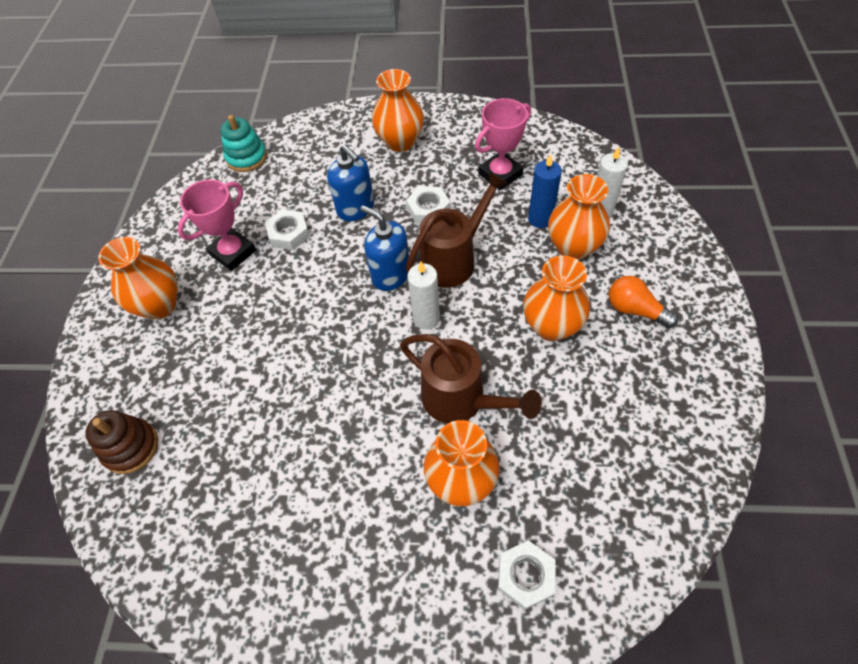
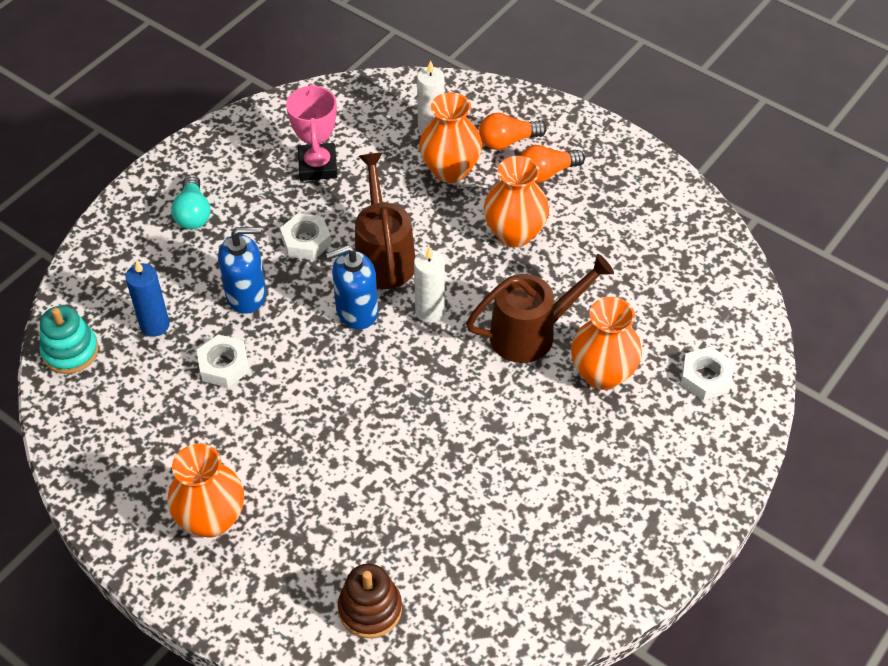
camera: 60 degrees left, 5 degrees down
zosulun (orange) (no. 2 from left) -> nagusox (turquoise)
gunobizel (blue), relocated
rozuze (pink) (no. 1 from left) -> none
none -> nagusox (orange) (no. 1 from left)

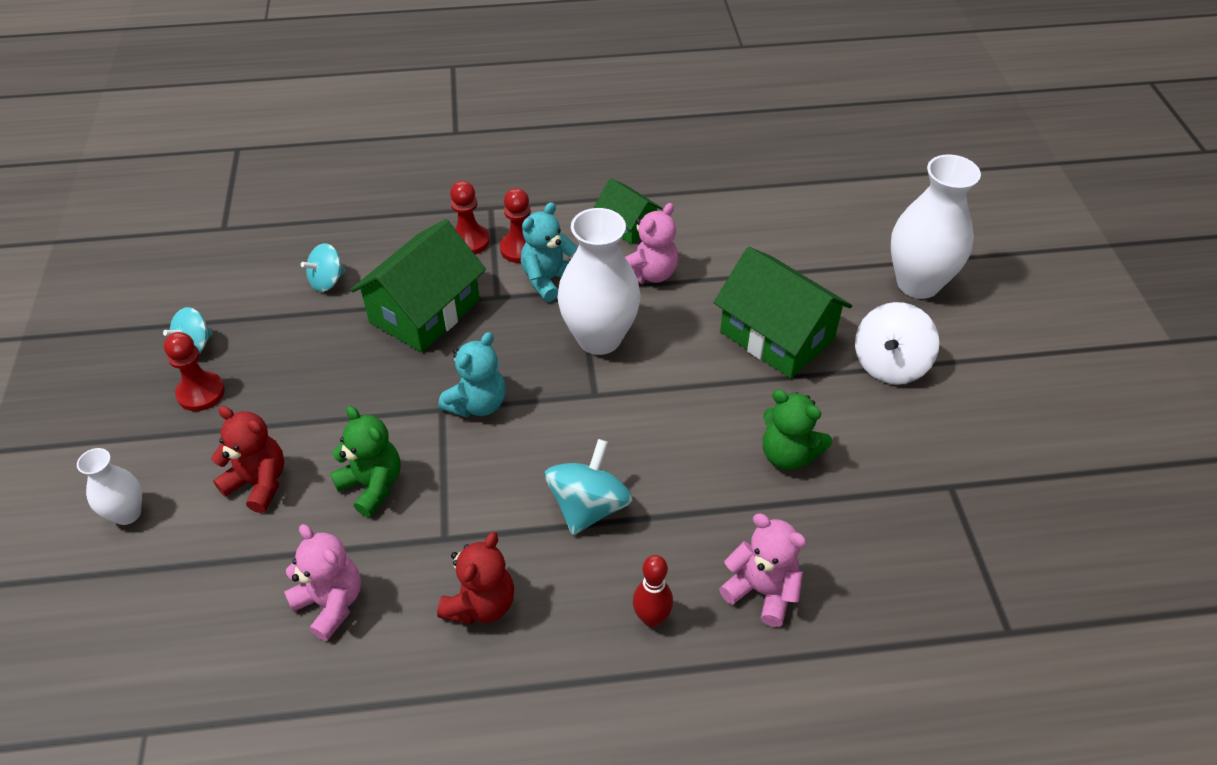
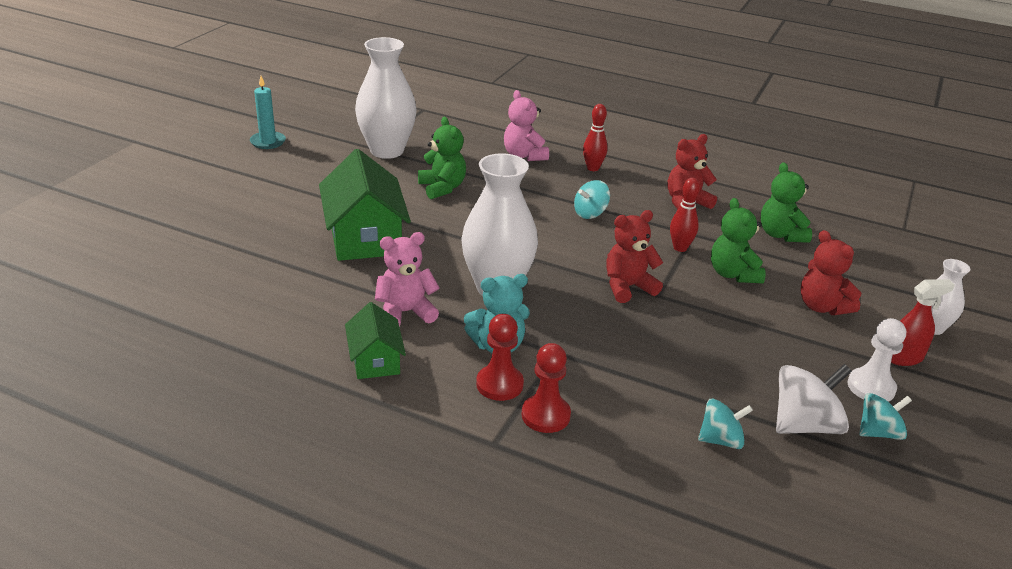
camera: 150 degrees left, 15 degrees down
zosulun (white) (no. 3 from left in the first image) -> zosulun (white) (no. 1 from left), relocated
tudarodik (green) (no. 1 from left) -> none
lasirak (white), relocated
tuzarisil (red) (no. 1 from left) -> tuzarisil (white)
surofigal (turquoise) (no. 1 from left) -> surofigal (red) (no. 1 from left)
lasirak (turquoise) (no. 3 from left in the first image) -> lasirak (turquoise) (no. 1 from left), x0.64
surofigal (pink) (no. 1 from left) -> surofigal (green) (no. 3 from left)
none -> gunobizel (turquoise)
none -> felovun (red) (no. 2 from left)
none -> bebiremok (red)

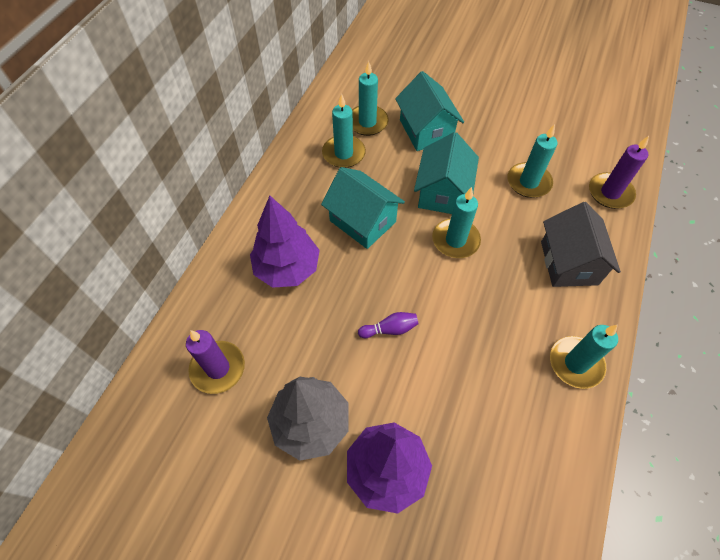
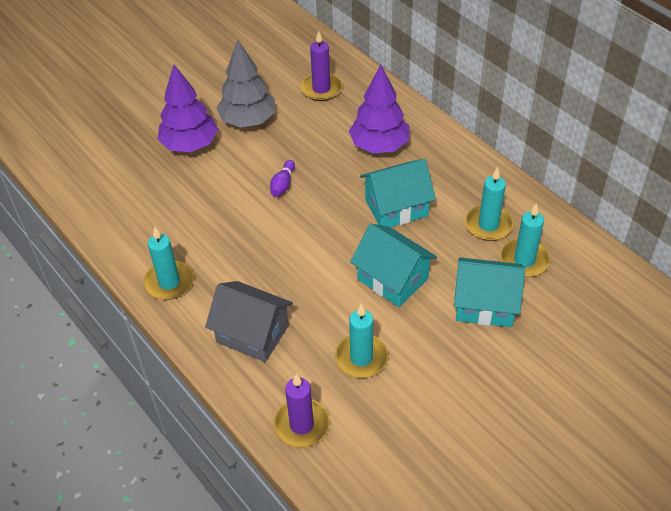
camera: 120 degrees right, 10 degrees down
gunobizel (turquoise) (no. 3 from left) -> none

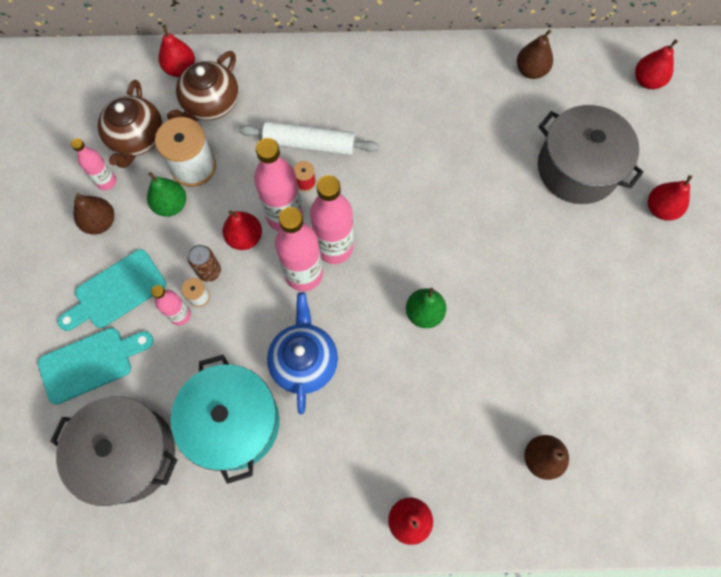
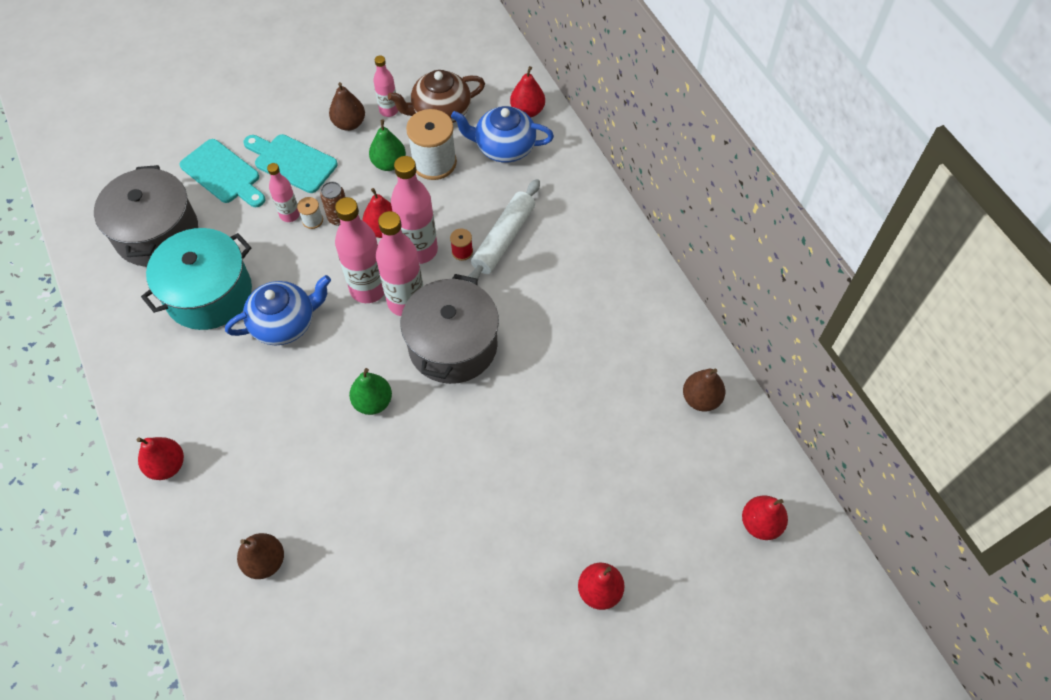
camera: 65 degrees right, 10 degrees down
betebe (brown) (no. 2 from left) -> betebe (blue) (no. 2 from left)
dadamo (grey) (no. 2 from left), relocated
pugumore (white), 45 degrees clockwise

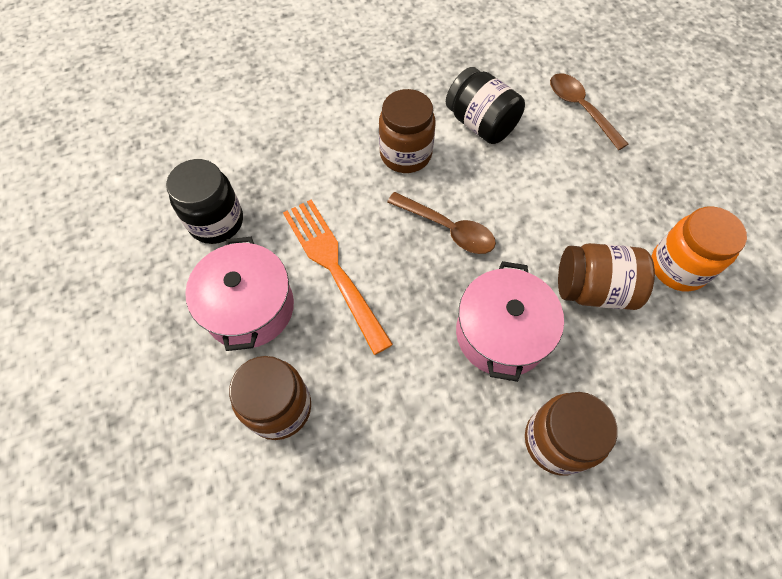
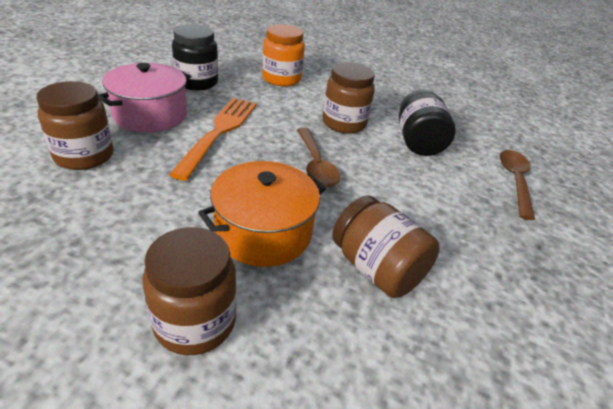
camera: 40 degrees right, 25 degrees down
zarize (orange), relocated
dadamo (pink) (no. 2 from left) -> dadamo (orange)

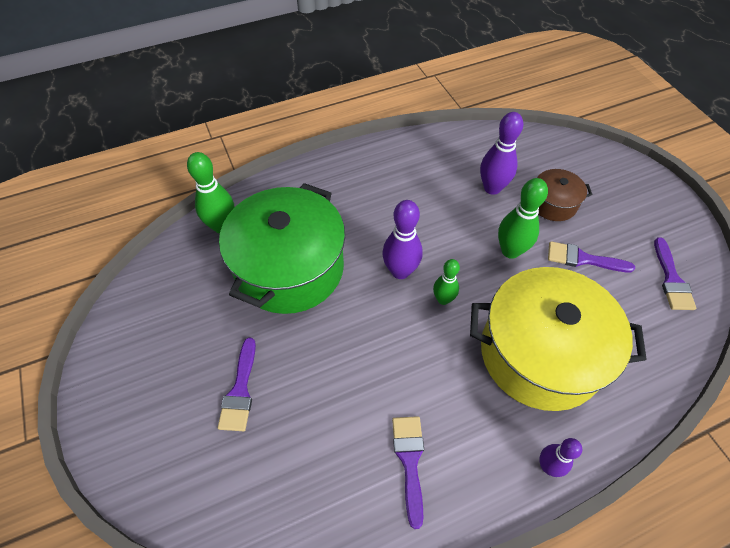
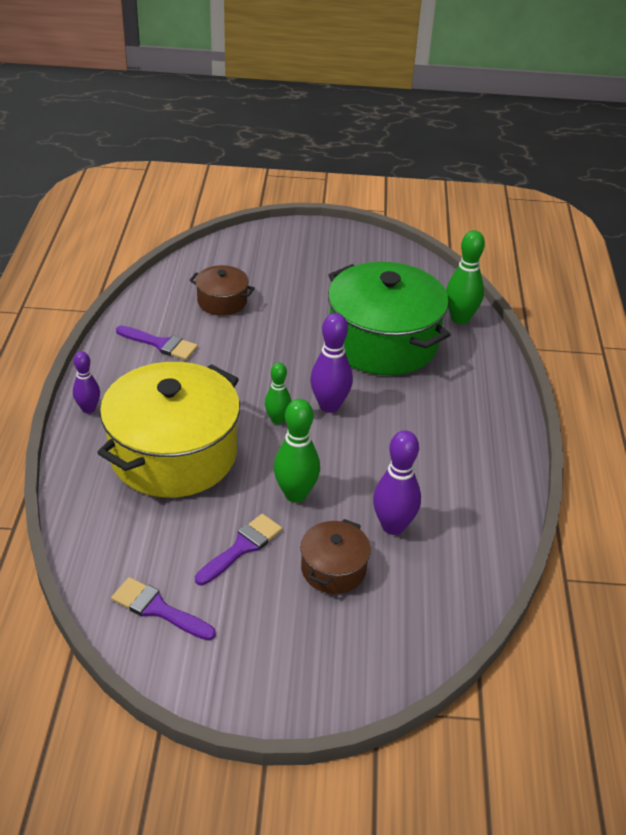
camera: 115 degrees right, 15 degrees down
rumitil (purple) (no. 1 from left) -> none
none -> dadamo (brown) (no. 1 from left)

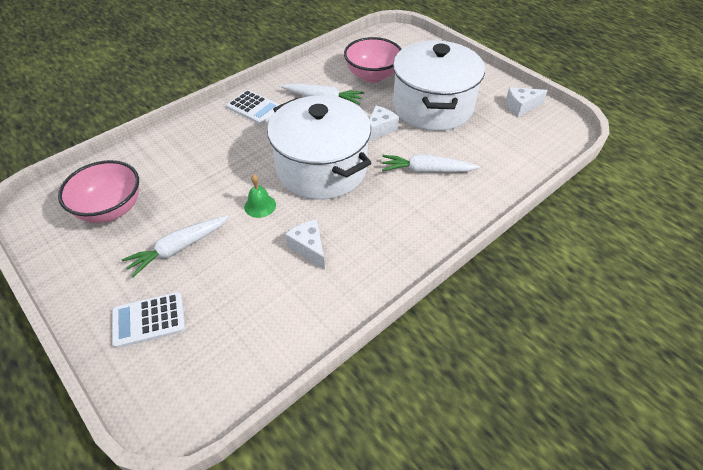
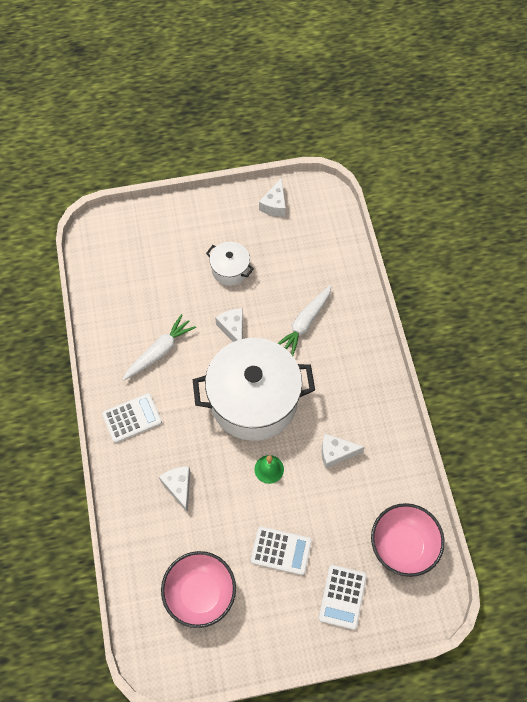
camera: 60 degrees left, 15 degrees up
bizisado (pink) (no. 2 from left), relocated
dadamo (white) (no. 2 from left in the first image) -> dadamo (white) (no. 1 from left), x0.46
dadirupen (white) (no. 1 from left) -> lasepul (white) (no. 2 from left)
none -> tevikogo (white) (no. 1 from left)

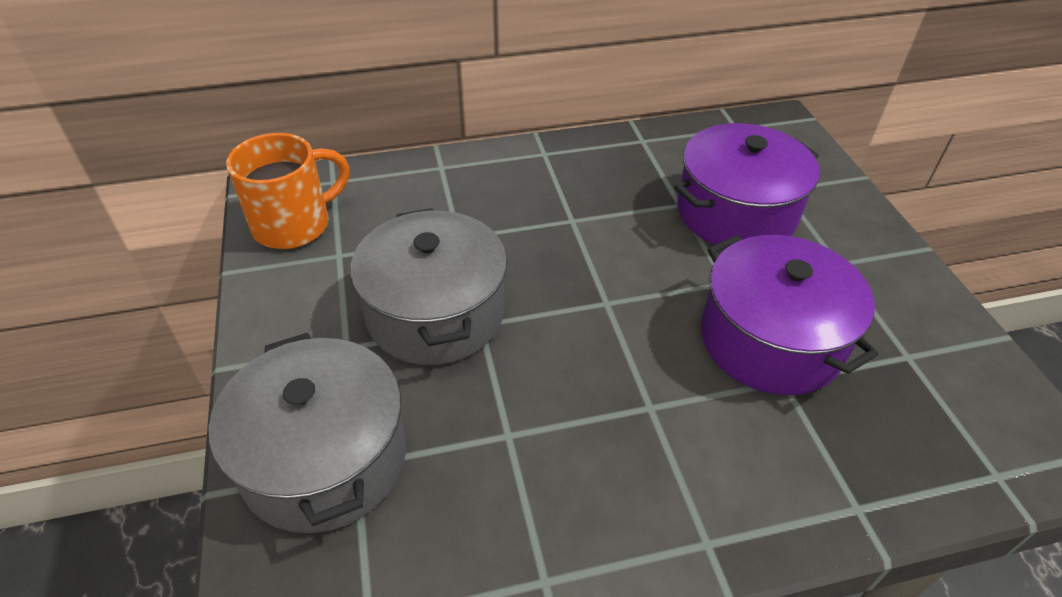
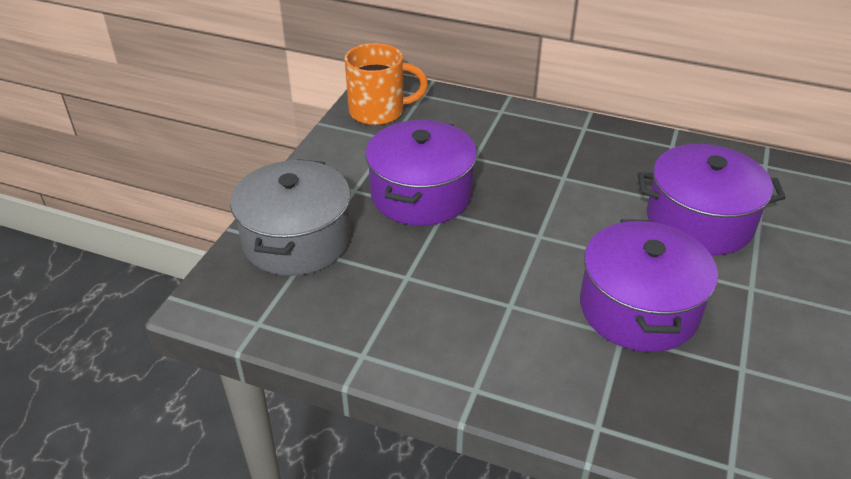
camera: 35 degrees right, 5 degrees down
dadamo (grey) (no. 2 from left) -> dadamo (purple) (no. 1 from left)

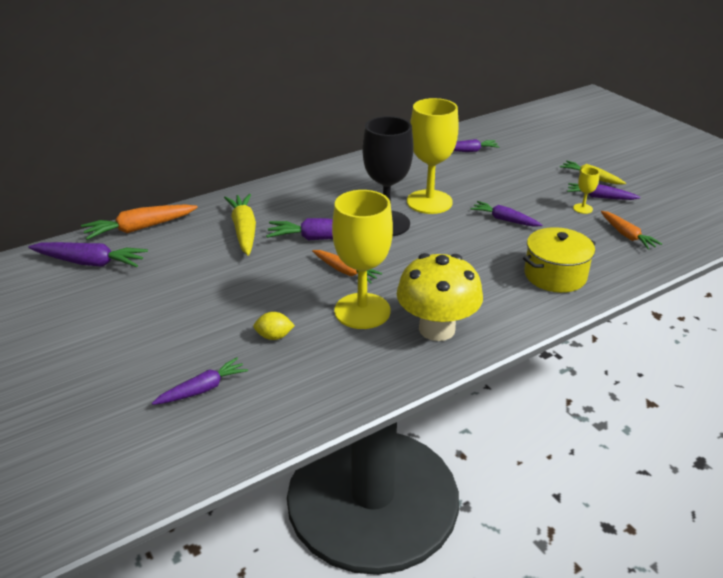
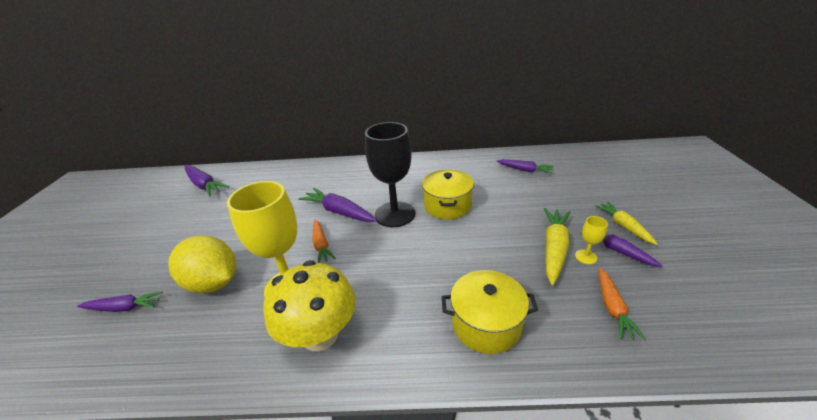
camera: 35 degrees right, 0 degrees up
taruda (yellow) (no. 2 from left) -> dadamo (yellow) (no. 1 from left)
dadirupen (yellow) (no. 1 from left), relocated
dadirupen (purple) (no. 5 from left) -> none
dadirupen (orange) (no. 1 from left) -> none
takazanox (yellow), x2.29

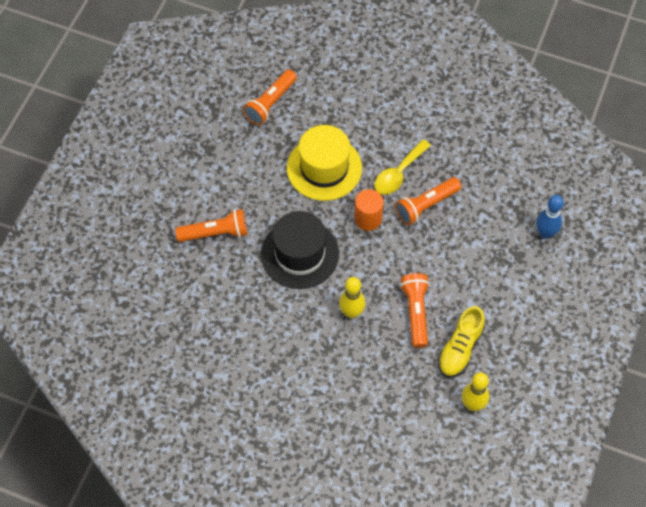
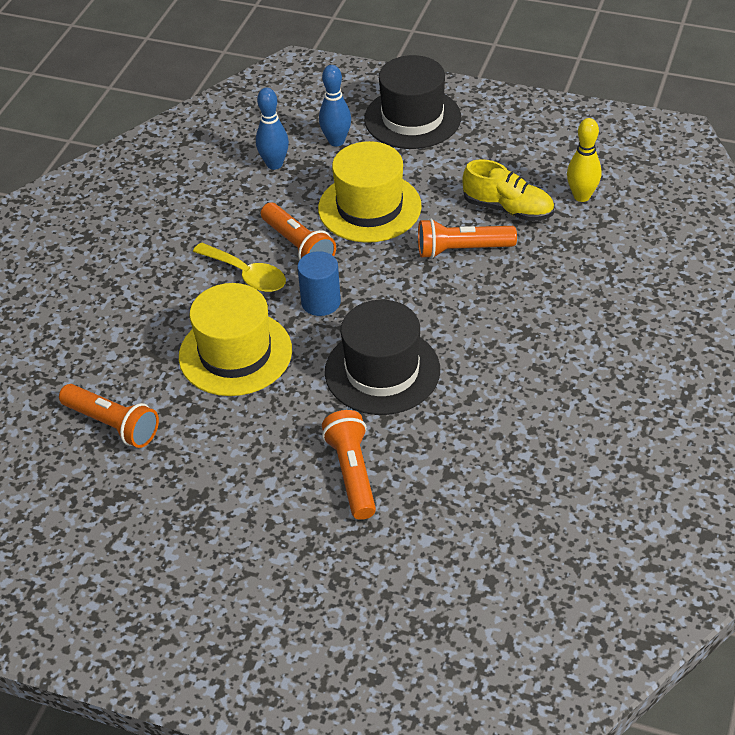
camera: 90 degrees left, 15 degrees down
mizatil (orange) -> mizatil (blue)
felovun (yellow) (no. 1 from left) -> none
none -> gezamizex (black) (no. 2 from left)
none -> felovun (blue) (no. 1 from left)
none -> gezamizex (yellow) (no. 2 from left)

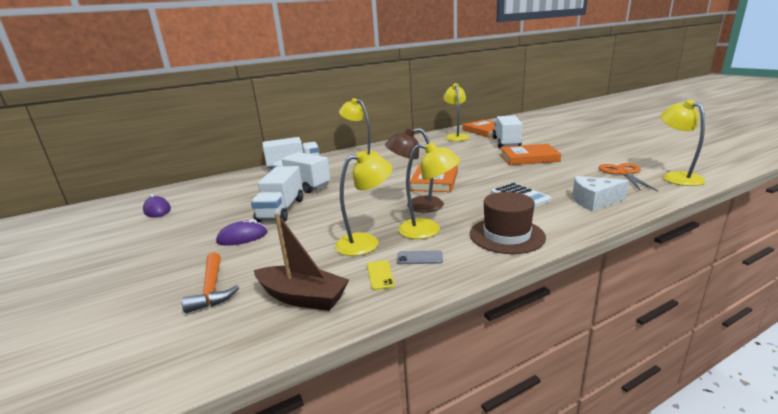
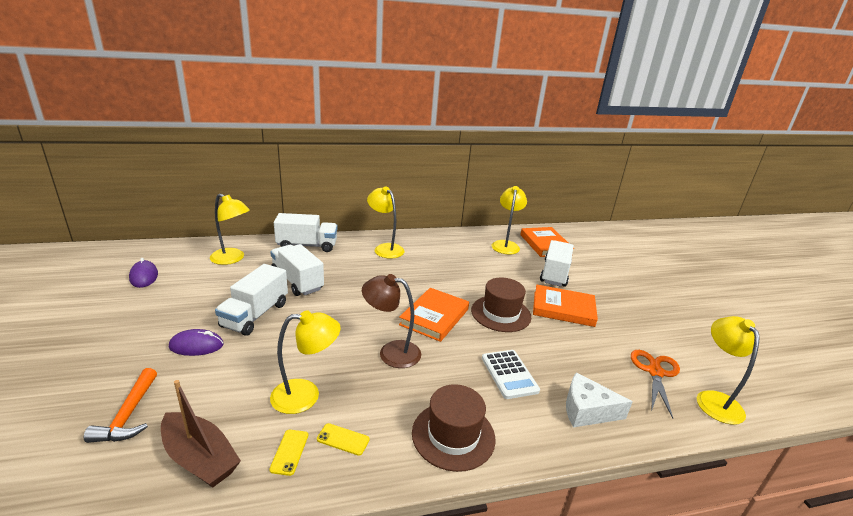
camera: 10 degrees right, 5 degrees up
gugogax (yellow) (no. 3 from left in the first image) -> gugogax (yellow) (no. 1 from left), relocated
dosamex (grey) -> dosamex (yellow) (no. 2 from left)
none -> gezamizex (brown) (no. 2 from left)

